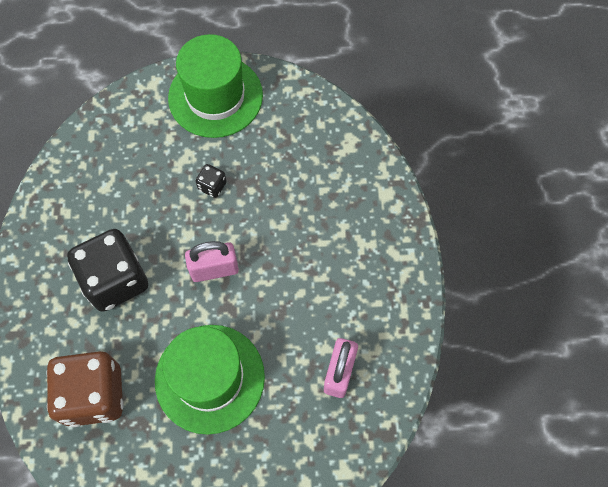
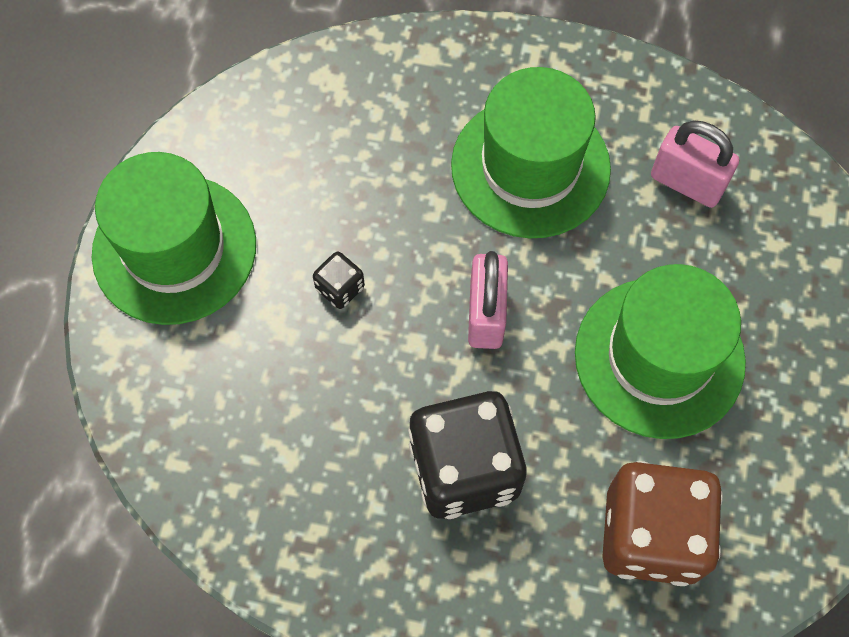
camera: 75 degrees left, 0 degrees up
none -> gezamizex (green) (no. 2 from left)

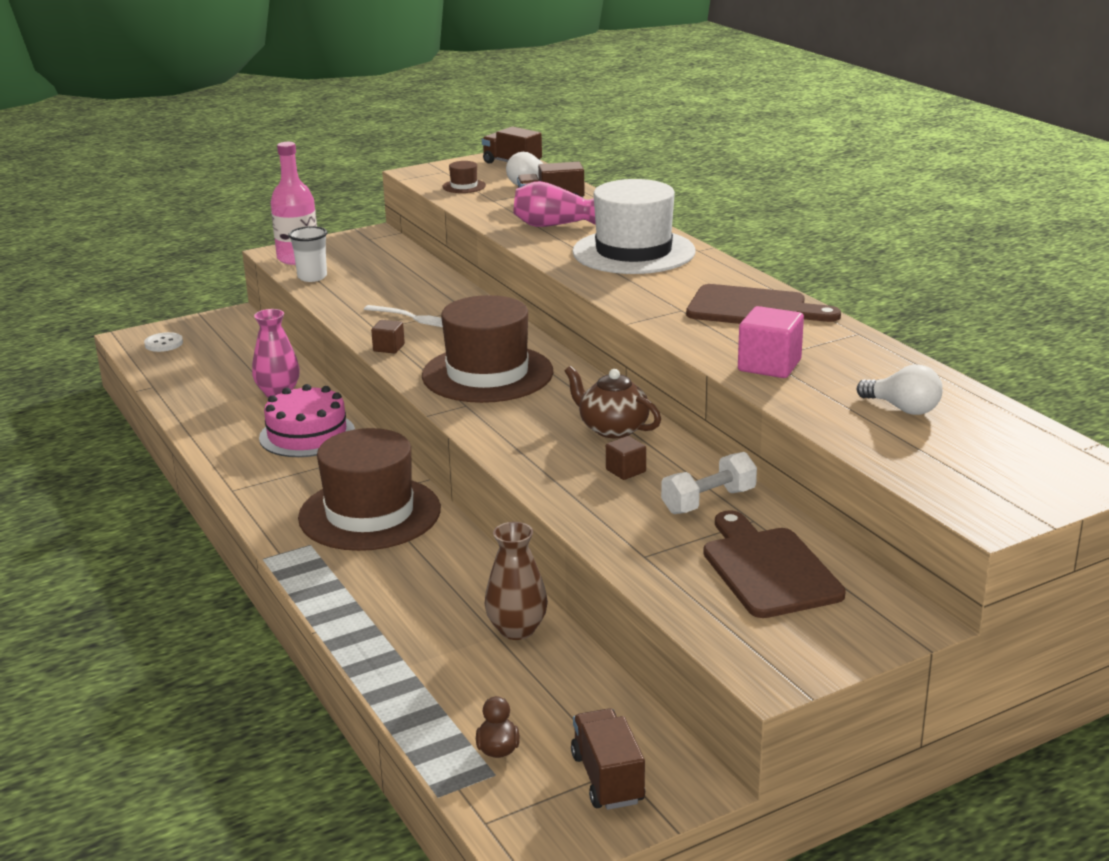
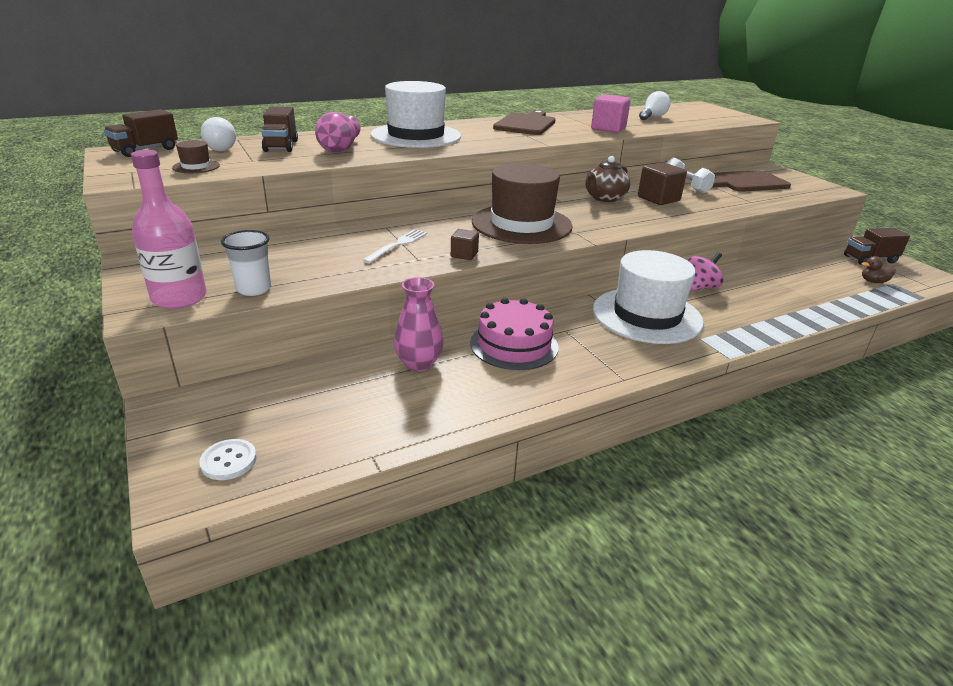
camera: 90 degrees left, 5 degrees up
gezamizex (brown) (no. 1 from left) -> gezamizex (white) (no. 2 from left)
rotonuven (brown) (no. 2 from left), x1.77
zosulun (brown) -> none
none -> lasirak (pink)

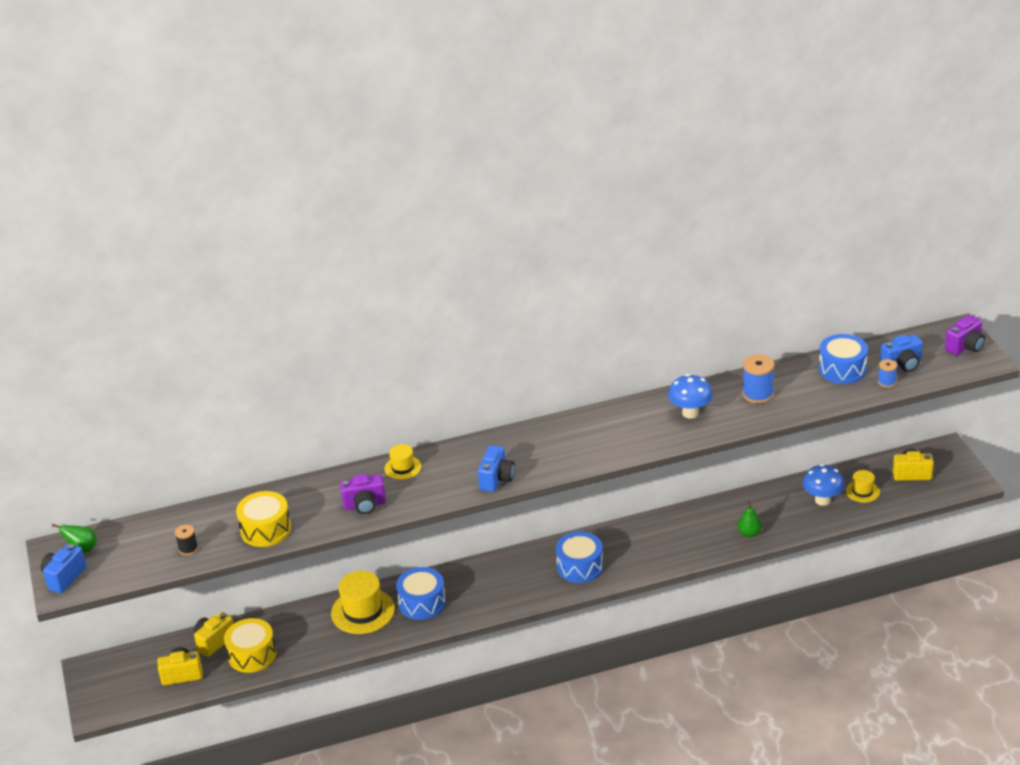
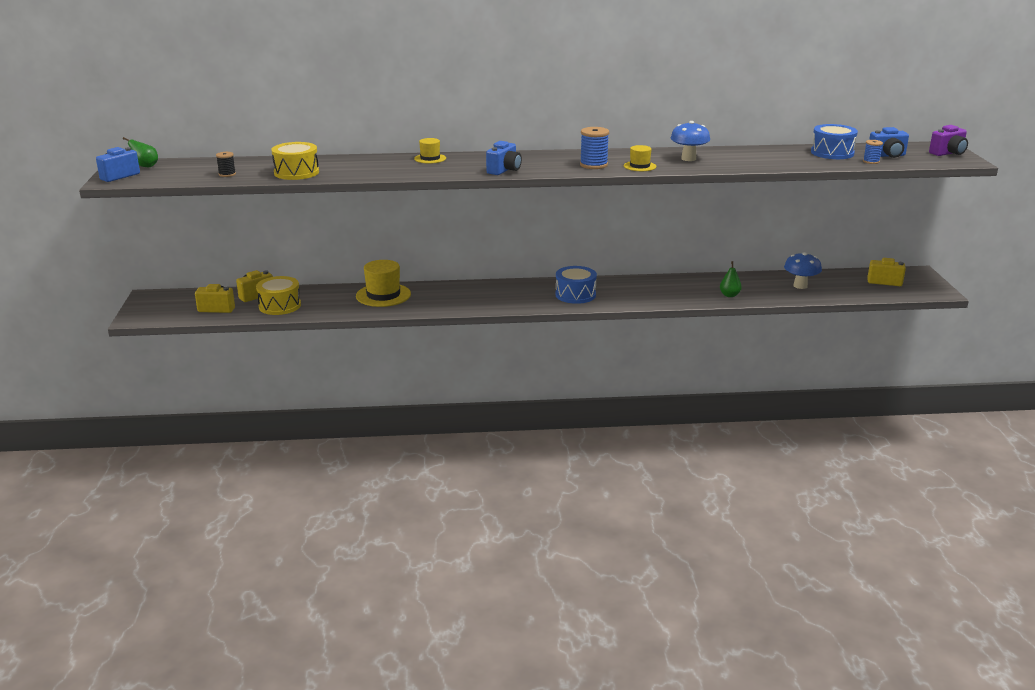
camera: 10 degrees right, 10 degrees down
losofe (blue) (no. 1 from left), relocated
gezamizex (yellow) (no. 3 from left), relocated
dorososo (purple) (no. 1 from left) -> none
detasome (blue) (no. 1 from left) -> none

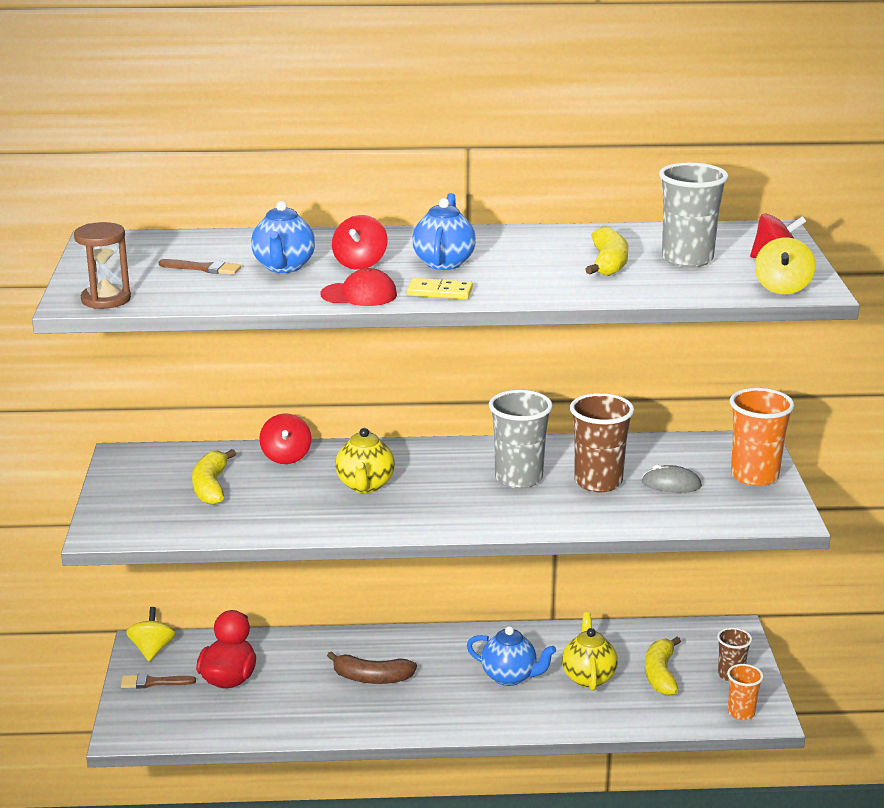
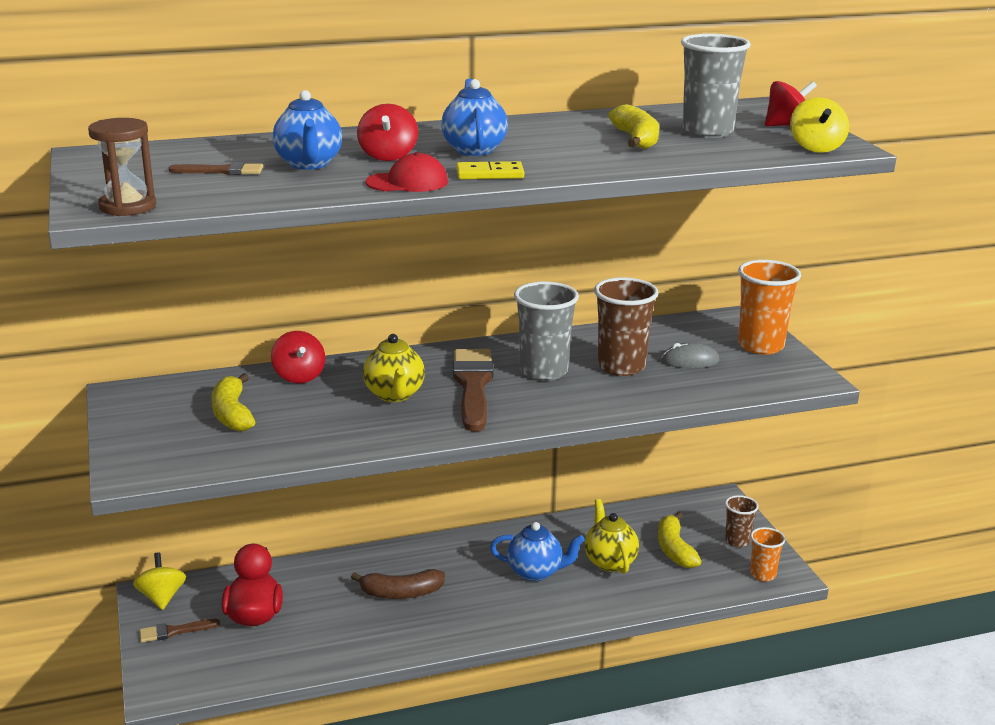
camera: 15 degrees left, 0 degrees up
none -> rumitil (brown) (no. 3 from left)

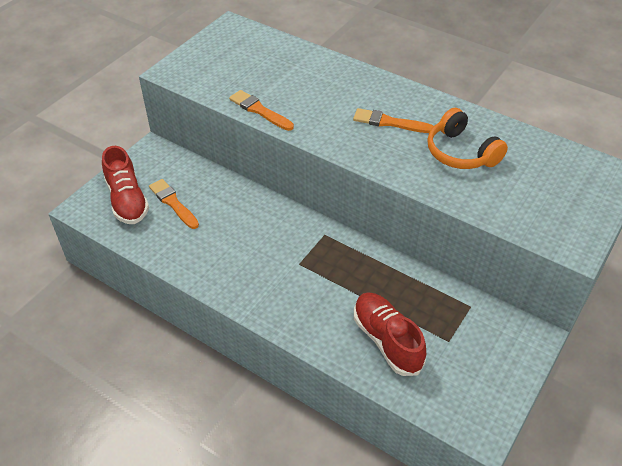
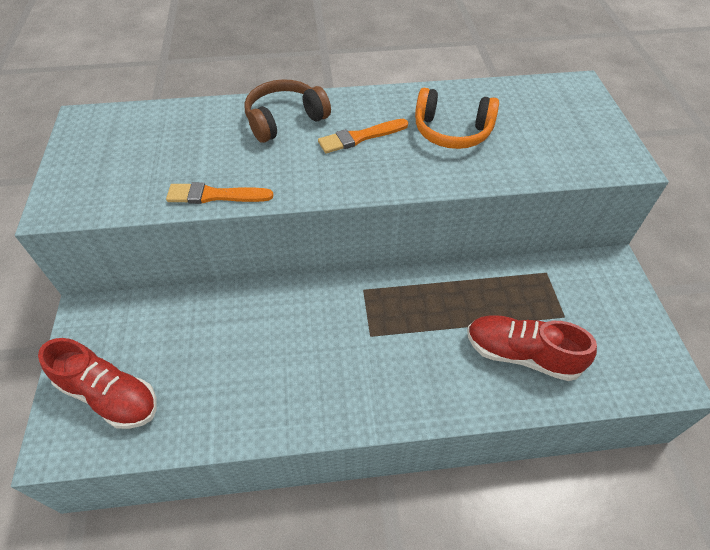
camera: 40 degrees left, 5 degrees up
rumitil (orange) (no. 1 from left) -> none
none -> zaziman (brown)

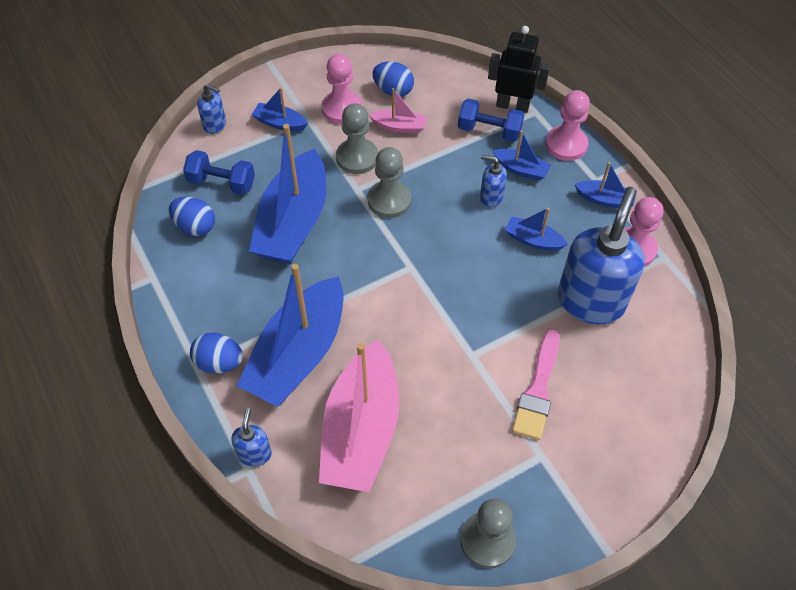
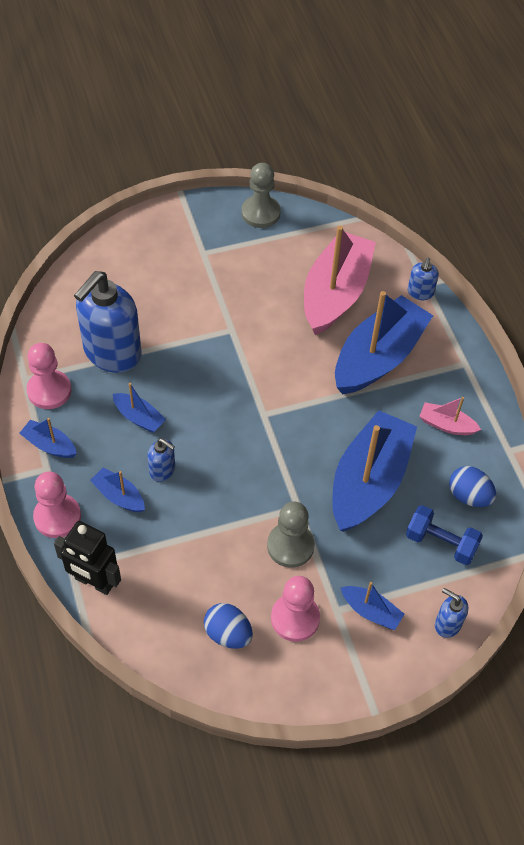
camera: 170 degrees left, 0 degrees up
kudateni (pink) (no. 2 from left), relocated
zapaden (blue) (no. 2 from left) -> none
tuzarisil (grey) (no. 2 from left) -> none
rumitil (pink) -> none
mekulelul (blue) (no. 2 from left) -> none

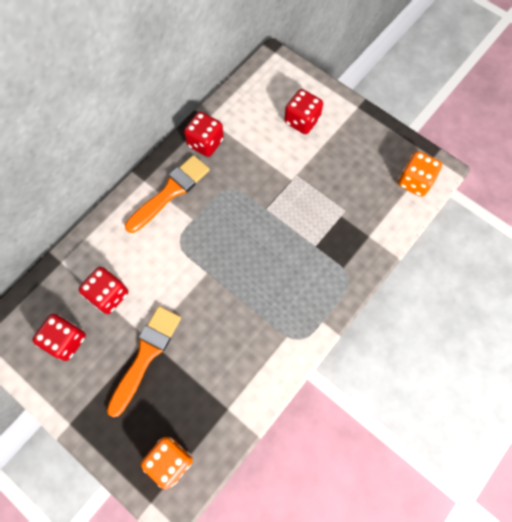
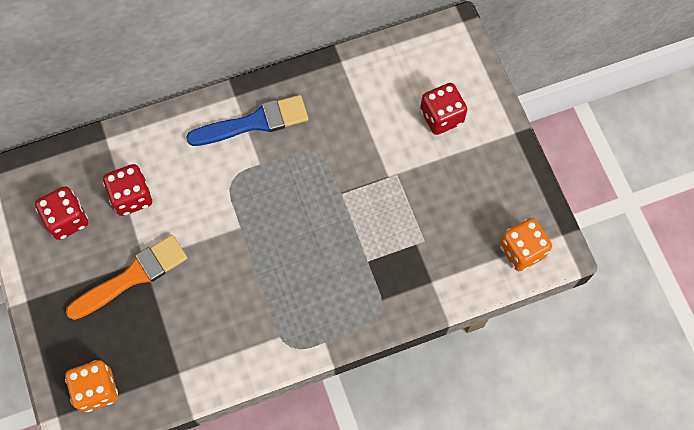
camera: 30 degrees right, 0 degrees up
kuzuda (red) (no. 3 from left) -> none
rumitil (orange) (no. 2 from left) -> rumitil (blue)

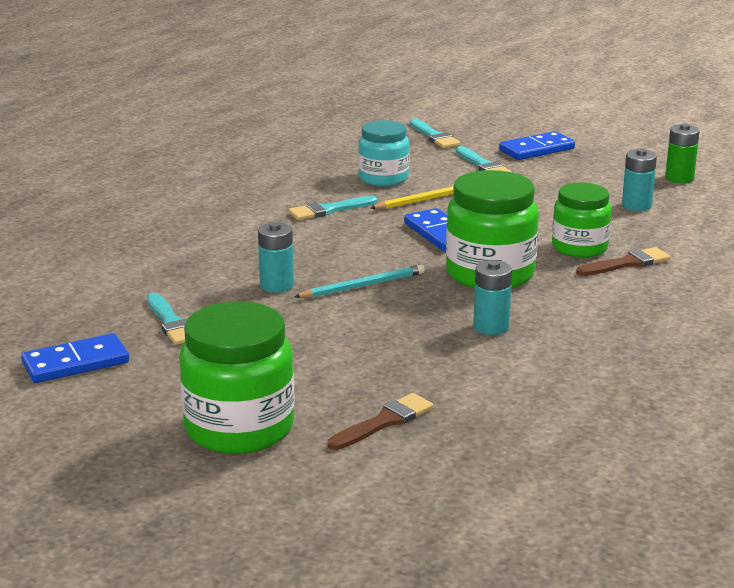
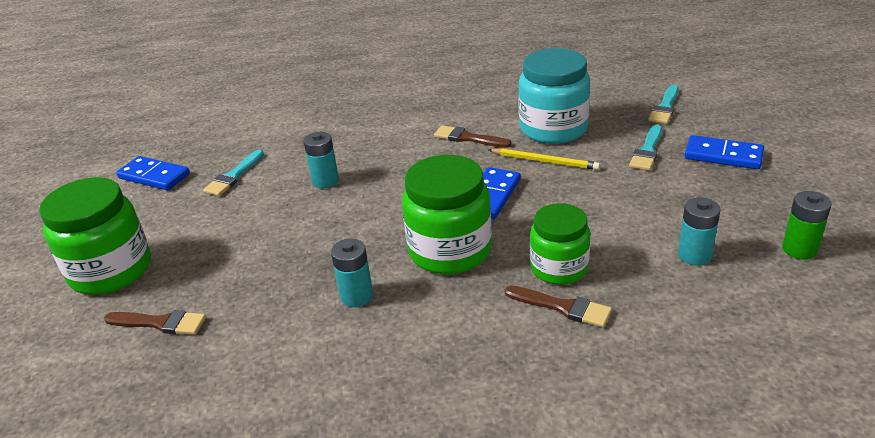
camera: 55 degrees right, 10 degrees up
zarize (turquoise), x1.52
rumitil (turquoise) (no. 2 from left) -> rumitil (brown) (no. 2 from left)
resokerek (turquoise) -> none

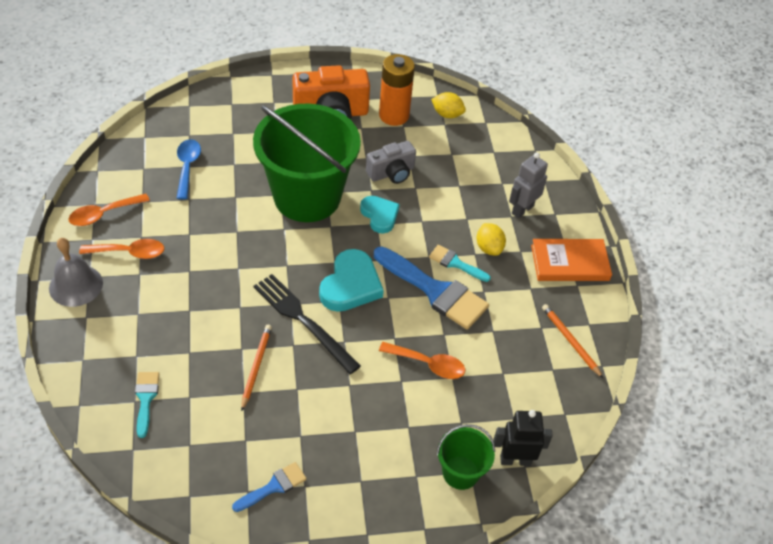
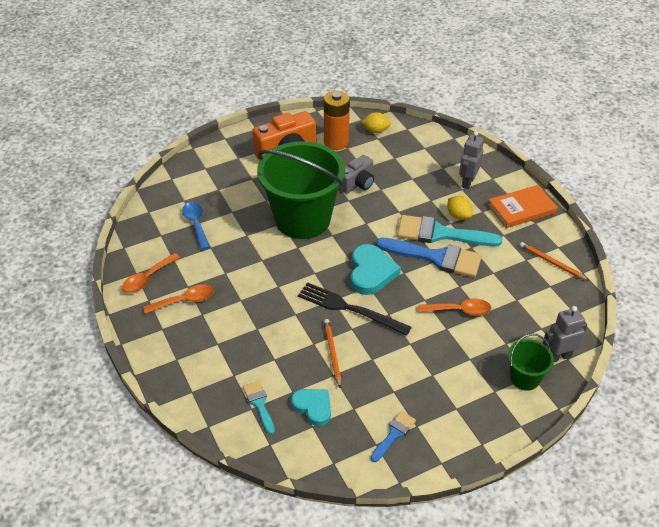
camera: 15 degrees left, 5 degrees down
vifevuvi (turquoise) (no. 2 from left in the first image) -> vifevuvi (turquoise) (no. 1 from left), relocated
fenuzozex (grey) -> none
rumitil (turquoise) (no. 2 from left), x1.96
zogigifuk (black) -> zogigifuk (grey) (no. 2 from left)

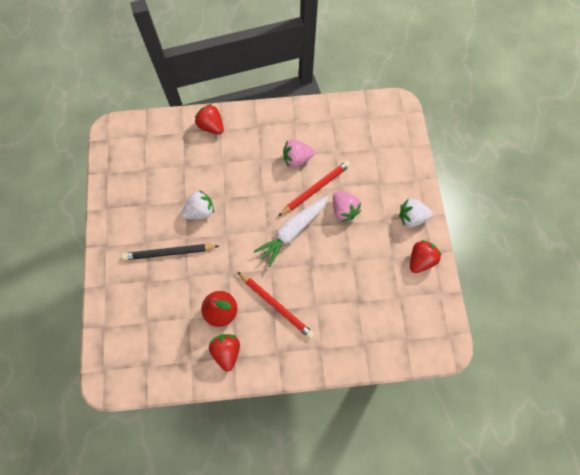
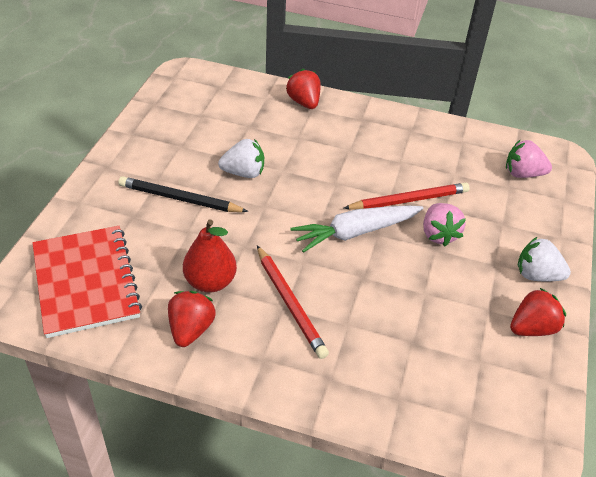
camera: 20 degrees right, 25 degrees down
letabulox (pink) (no. 1 from left in the first image) -> letabulox (pink) (no. 2 from left), relocated
none -> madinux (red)

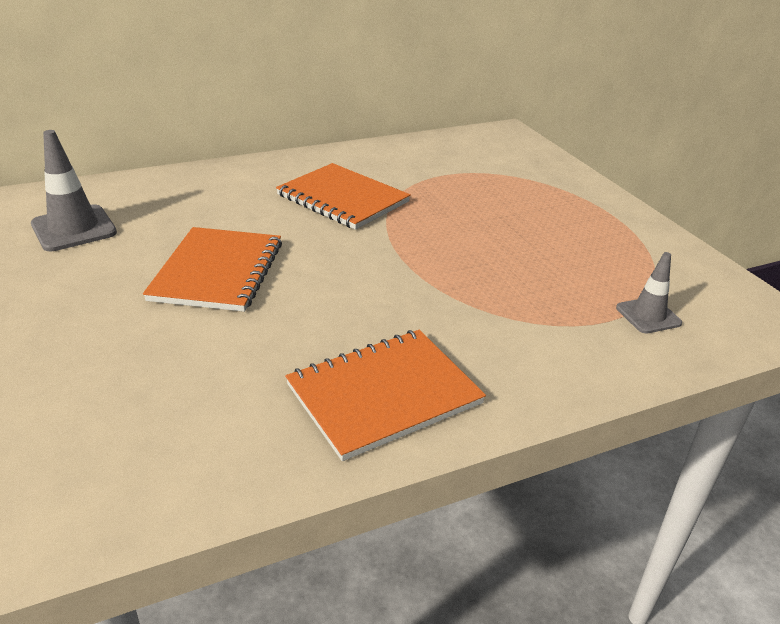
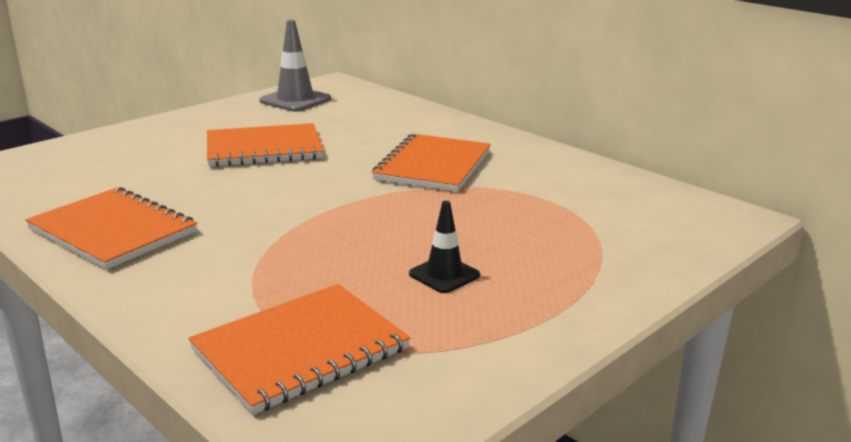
camera: 70 degrees right, 10 degrees down
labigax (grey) (no. 2 from left) -> madinux (orange) (no. 3 from left)
none -> labigax (black)

